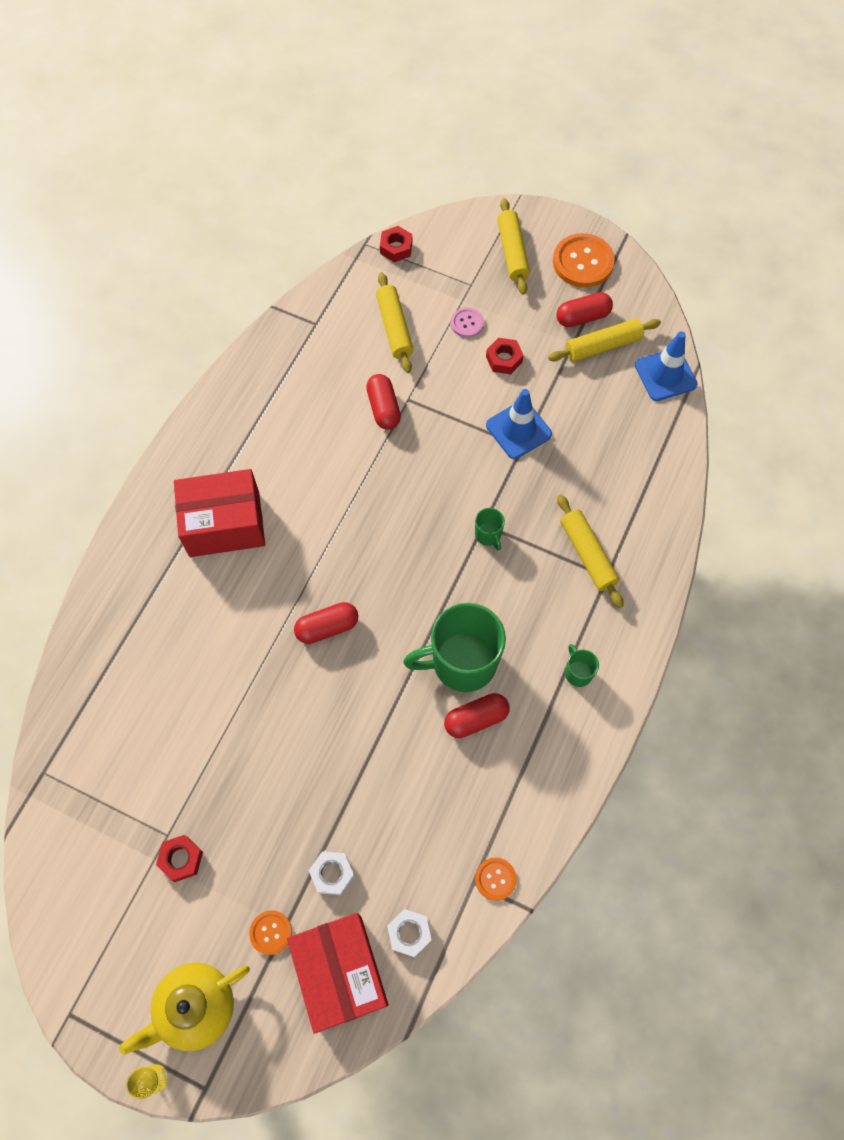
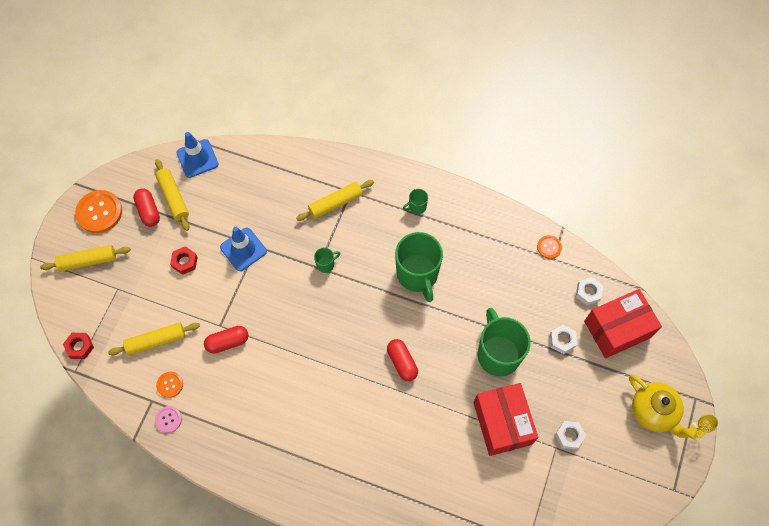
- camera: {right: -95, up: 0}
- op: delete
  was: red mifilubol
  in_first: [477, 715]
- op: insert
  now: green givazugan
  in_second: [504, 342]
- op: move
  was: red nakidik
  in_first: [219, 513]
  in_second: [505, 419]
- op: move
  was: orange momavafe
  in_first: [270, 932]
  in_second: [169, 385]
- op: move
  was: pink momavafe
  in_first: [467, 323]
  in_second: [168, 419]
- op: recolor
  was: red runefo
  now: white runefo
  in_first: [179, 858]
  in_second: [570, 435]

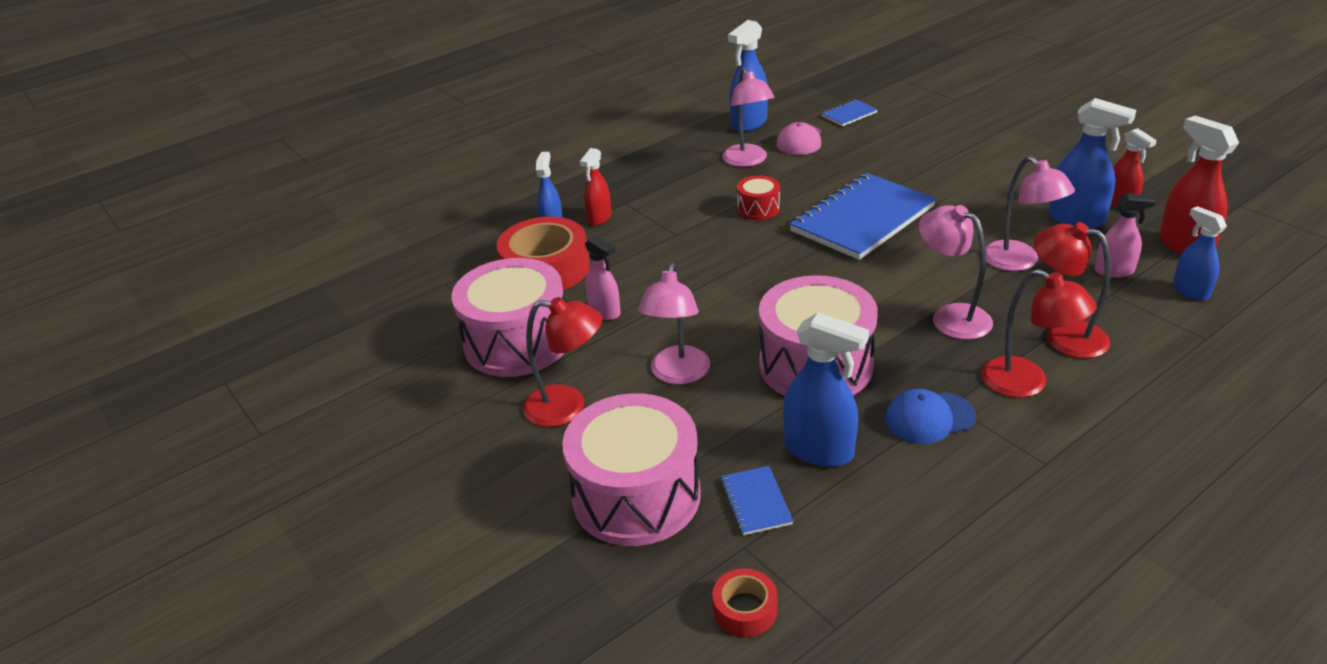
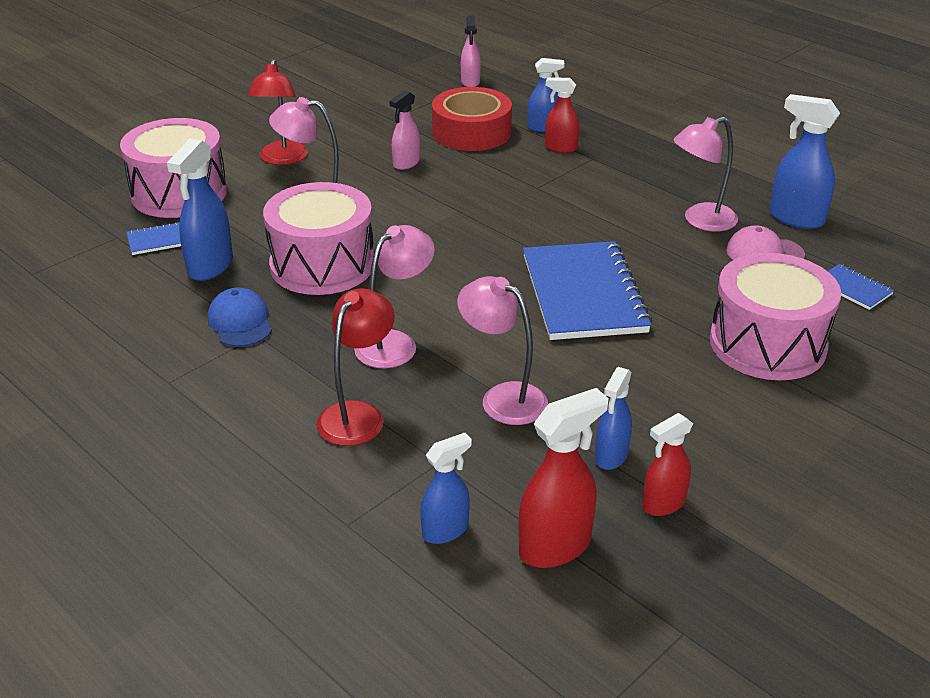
- camera: {right: 80, up: 0}
- op: delete
  was: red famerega
  in_first: [744, 602]
- op: delete
  was: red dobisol
  in_first: [758, 197]
- op: delete
  was: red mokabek
  in_first: [1039, 333]
- op: move
  was: pink dobisol
  in_first: [508, 317]
  in_second: [775, 316]
- op: move
  was: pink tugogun
  in_first: [1126, 235]
  in_second: [471, 51]
- op: rotate
  was: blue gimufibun
  in_first: [862, 216]
  in_second: [587, 290]
  clockwise: 45
- op: rotate
  was: pink mokabek
  in_first: [1030, 213]
  in_second: [502, 350]
  clockwise: 75
- op: resize
  was: blue tugogun
  in_first: [1092, 163]
  in_second: [613, 418]
  ratio: 0.64

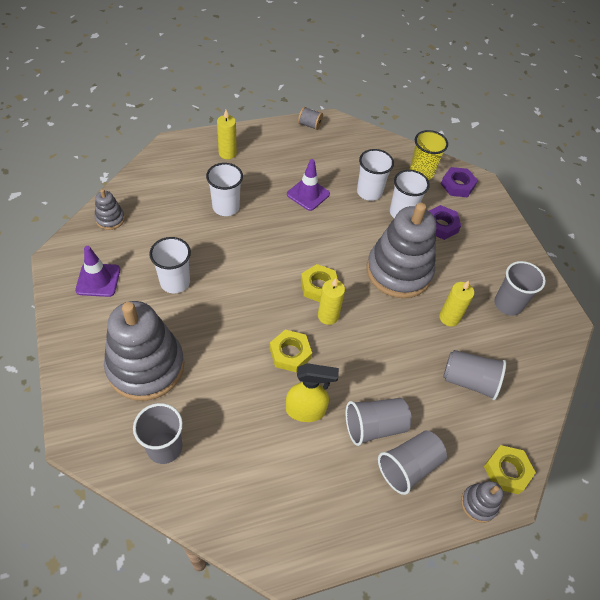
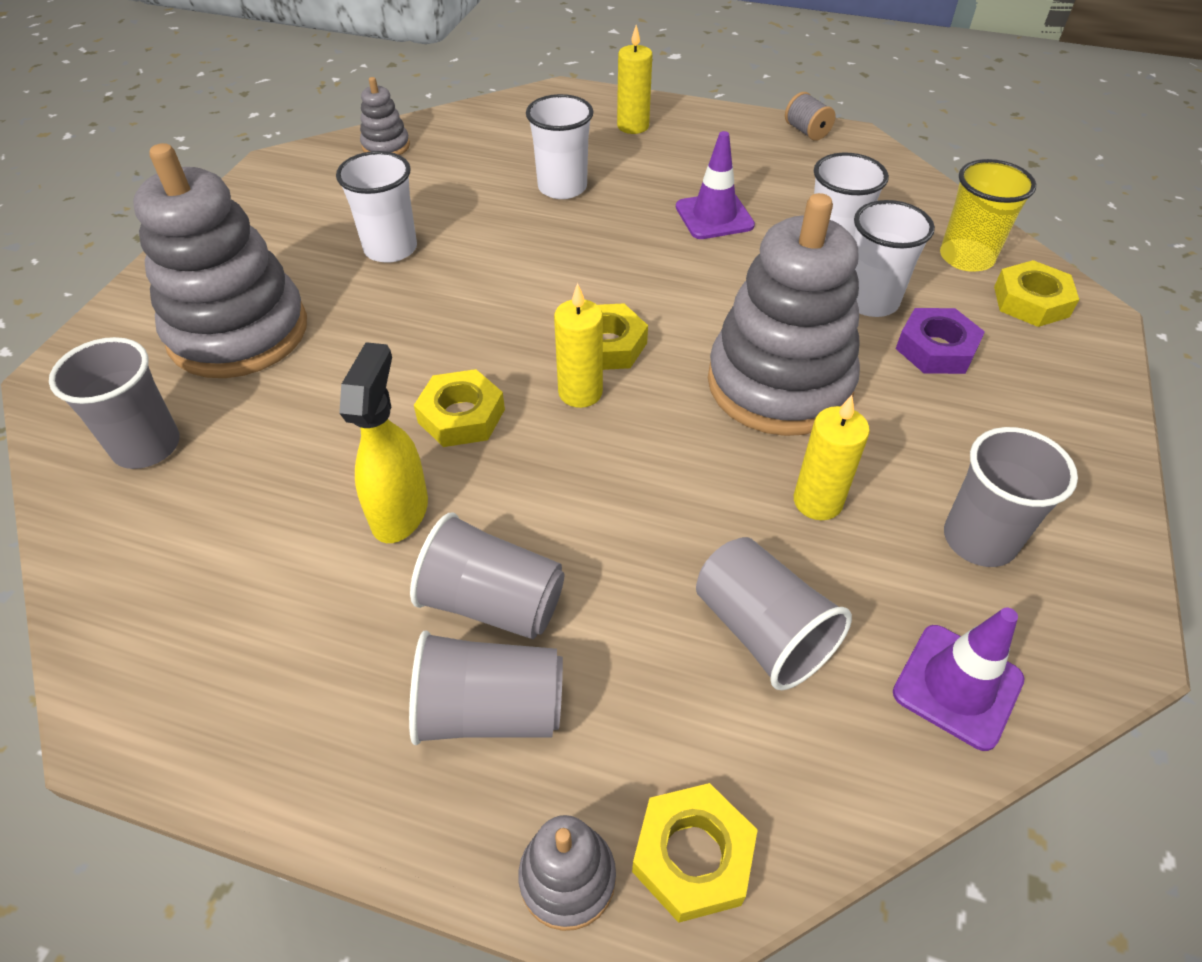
- camera: {right: 40, up: -5}
- op: move
  was: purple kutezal
  in_first: [97, 271]
  in_second: [959, 679]
- op: recolor
  was: purple runefo
  now: yellow runefo
  in_first: [459, 182]
  in_second: [1036, 293]
- op: rotate
  was: yellow tugogun
  in_first: [312, 392]
  in_second: [383, 442]
  clockwise: -120

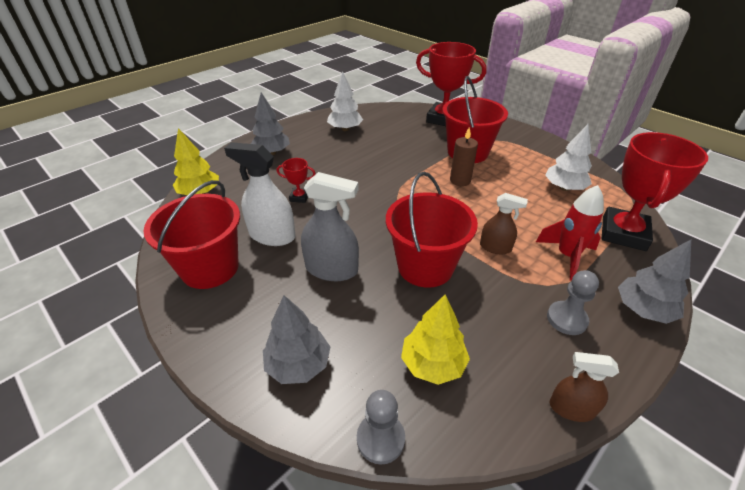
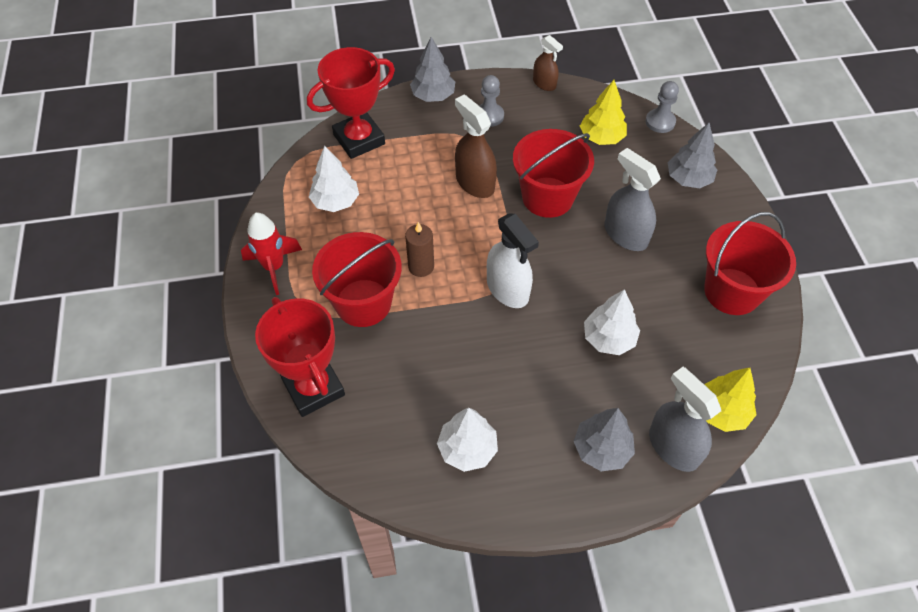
- camera: {right: -145, up: 15}
- op: insert
  now: grey tugogun
  in_second: [685, 419]
- op: move
  was: white tugogun
  in_first: [259, 194]
  in_second: [513, 261]
- op: move
  was: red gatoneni
  in_first: [570, 233]
  in_second: [271, 254]
- op: replace
  was: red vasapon
  now: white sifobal
  in_first: [296, 180]
  in_second: [612, 322]
- op: resize
  was: brown tugogun
  in_first: [504, 223]
  in_second: [476, 146]
  ratio: 1.63

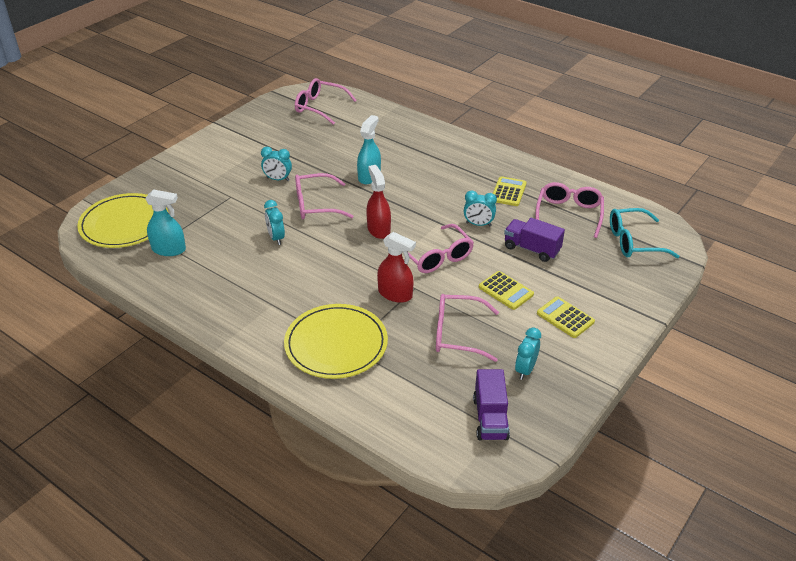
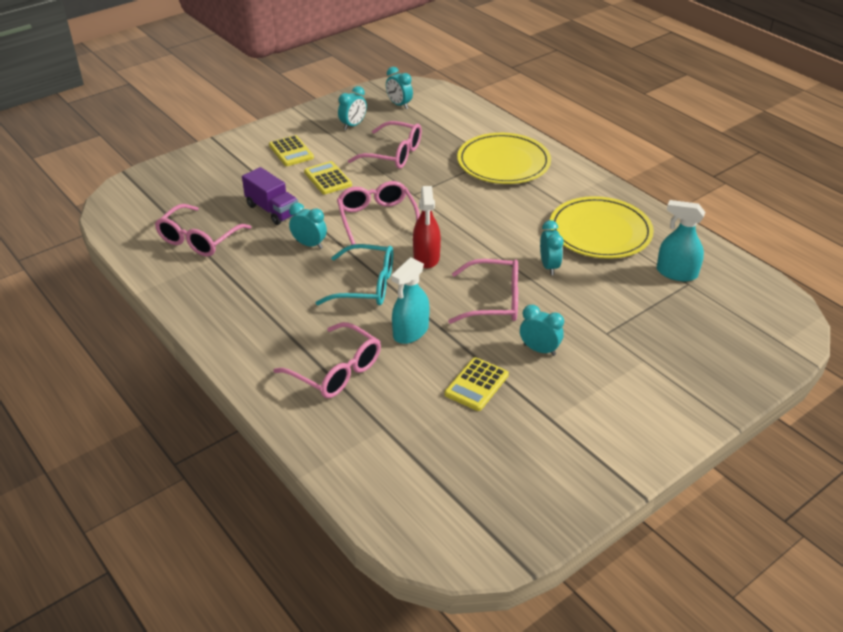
- camera: {right: -165, up: 0}
- op: delete
  was: red tugogun
  in_first: [396, 267]
- op: move
  was: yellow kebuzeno
  in_first: [122, 220]
  in_second: [602, 227]
- op: move
  was: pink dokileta
  in_first: [326, 101]
  in_second: [327, 360]
- op: move
  was: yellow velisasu
  in_first: [510, 191]
  in_second: [476, 384]
- op: move
  was: turquoise dokileta
  in_first: [645, 233]
  in_second: [354, 274]
- op: replace
  was: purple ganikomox
  now: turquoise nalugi
  in_first: [491, 404]
  in_second: [399, 88]

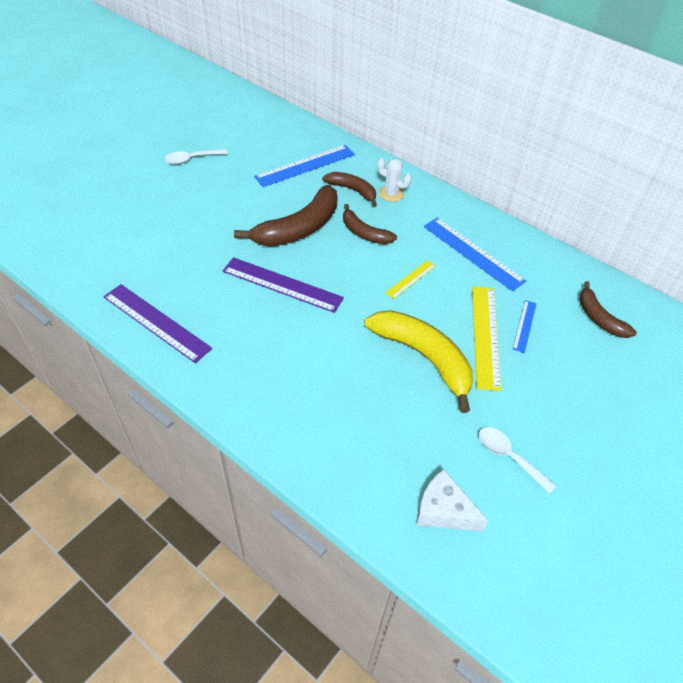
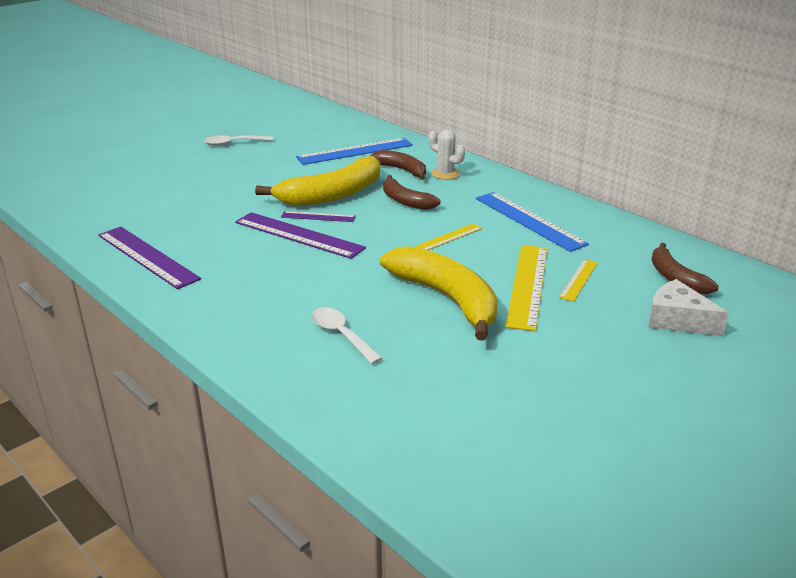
- camera: {right: 10, up: -20}
- op: insert
  now: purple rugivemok
  in_second: [318, 216]
- op: move
  was: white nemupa
  in_first: [452, 500]
  in_second: [688, 307]
- op: move
  was: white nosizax
  in_first: [517, 460]
  in_second: [347, 335]
- op: recolor
  was: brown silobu
  now: yellow silobu
  in_first: [286, 216]
  in_second: [317, 181]
- op: recolor
  was: blue rugivemok
  now: yellow rugivemok
  in_first: [524, 326]
  in_second: [578, 280]

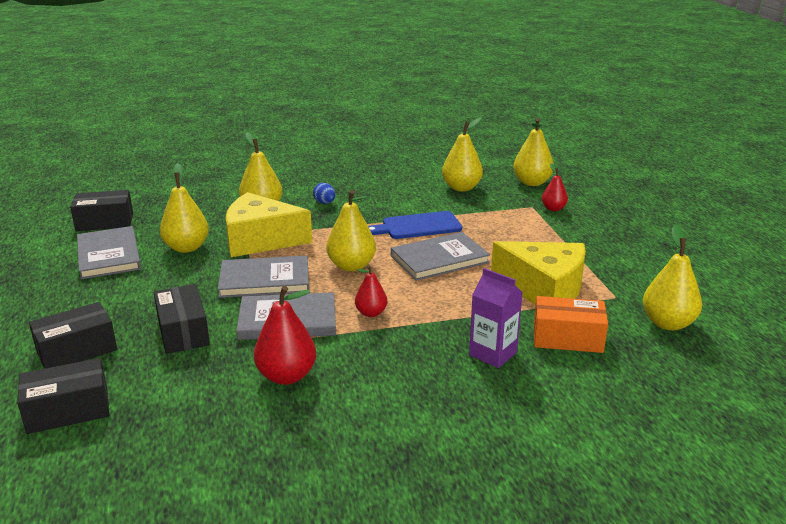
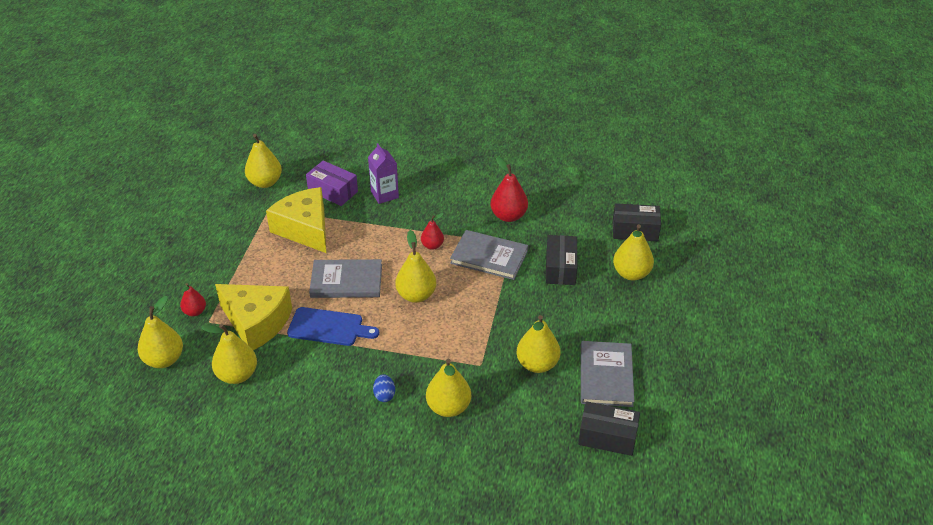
- camera: {right: -155, up: 15}
- op: delete
  was: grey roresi
  in_first: [263, 276]
- op: move
  was: yellow nemupa
  in_first: [268, 224]
  in_second: [253, 317]
- op: replace
  was: black nakidik
  now: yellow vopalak
  in_first: [73, 335]
  in_second: [633, 252]
- op: recolor
  was: orange nakidik
  now: purple nakidik
  in_first: [571, 324]
  in_second: [332, 183]

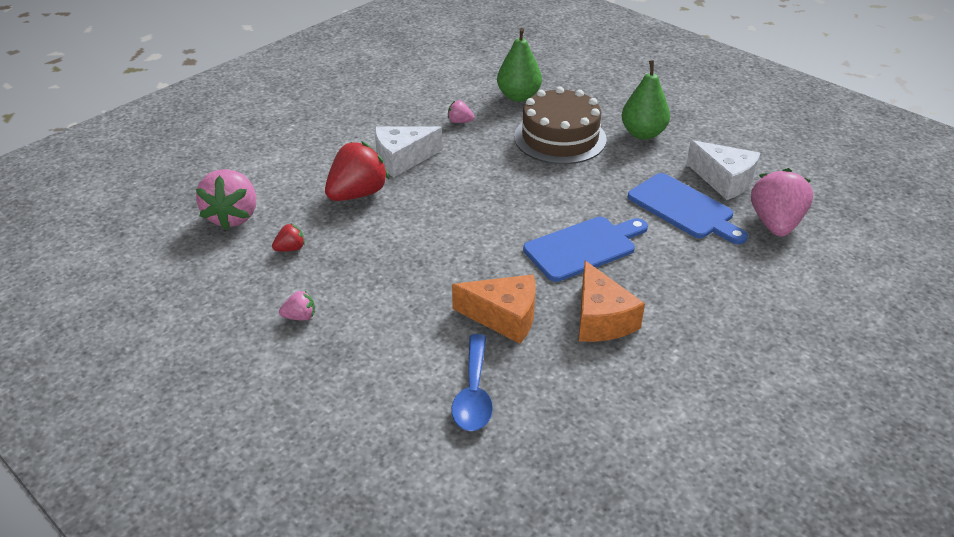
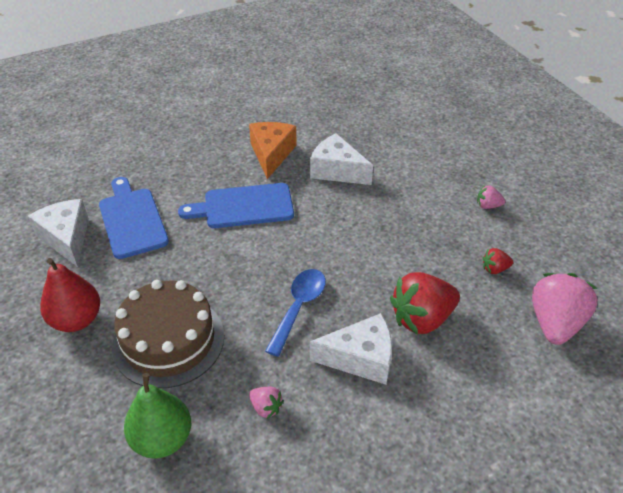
- camera: {right: -160, up: 5}
- op: delete
  was: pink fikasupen
  in_first: [782, 202]
- op: move
  was: blue nosizax
  in_first: [472, 382]
  in_second: [295, 313]
- op: recolor
  was: orange nemupa
  now: white nemupa
  in_first: [494, 309]
  in_second: [341, 159]
- op: recolor
  was: green vopalak
  now: red vopalak
  in_first: [646, 100]
  in_second: [70, 295]

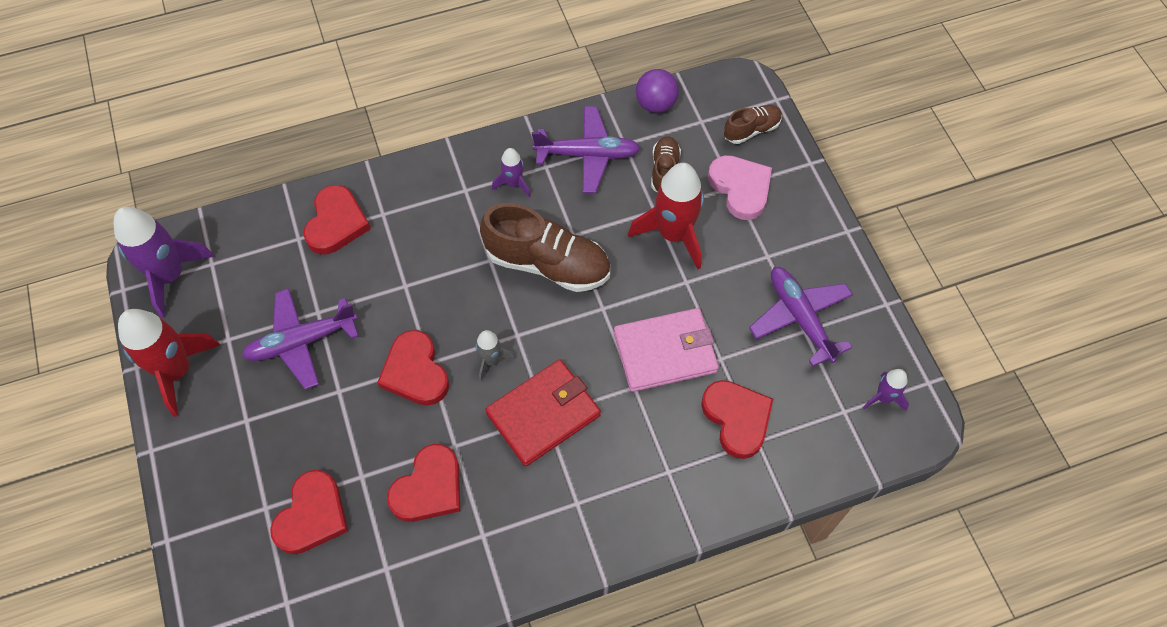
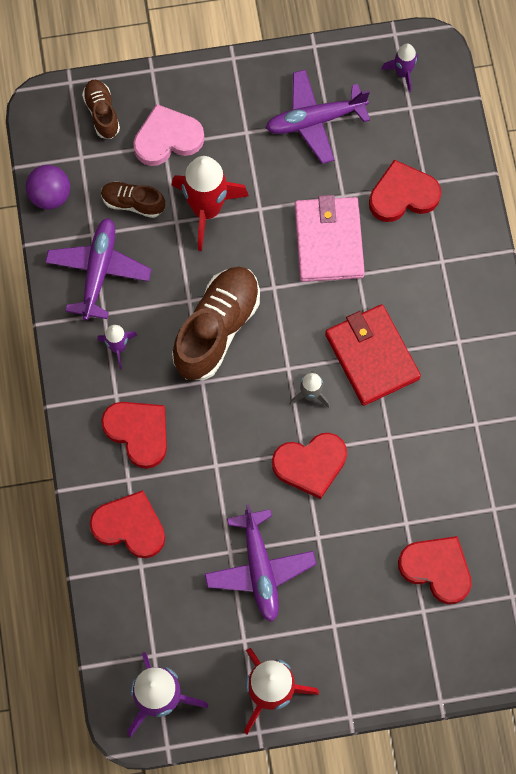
- camera: {right: -80, up: 10}
- op: move
  was: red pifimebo
  in_first: [423, 483]
  in_second: [134, 435]

